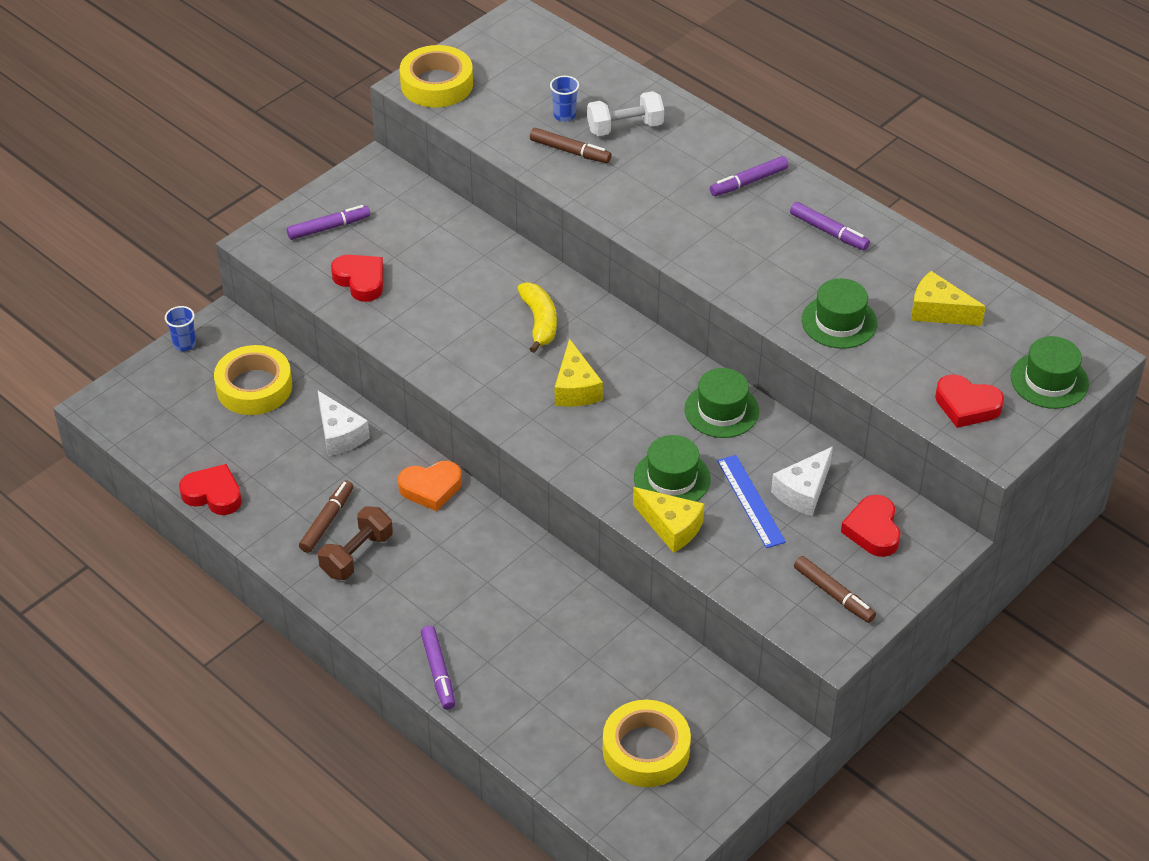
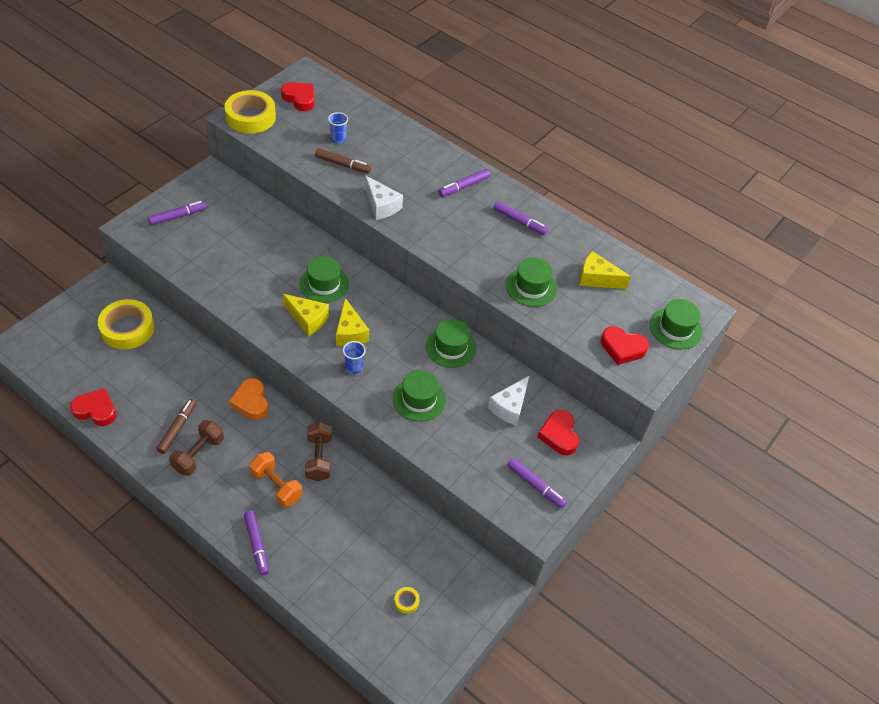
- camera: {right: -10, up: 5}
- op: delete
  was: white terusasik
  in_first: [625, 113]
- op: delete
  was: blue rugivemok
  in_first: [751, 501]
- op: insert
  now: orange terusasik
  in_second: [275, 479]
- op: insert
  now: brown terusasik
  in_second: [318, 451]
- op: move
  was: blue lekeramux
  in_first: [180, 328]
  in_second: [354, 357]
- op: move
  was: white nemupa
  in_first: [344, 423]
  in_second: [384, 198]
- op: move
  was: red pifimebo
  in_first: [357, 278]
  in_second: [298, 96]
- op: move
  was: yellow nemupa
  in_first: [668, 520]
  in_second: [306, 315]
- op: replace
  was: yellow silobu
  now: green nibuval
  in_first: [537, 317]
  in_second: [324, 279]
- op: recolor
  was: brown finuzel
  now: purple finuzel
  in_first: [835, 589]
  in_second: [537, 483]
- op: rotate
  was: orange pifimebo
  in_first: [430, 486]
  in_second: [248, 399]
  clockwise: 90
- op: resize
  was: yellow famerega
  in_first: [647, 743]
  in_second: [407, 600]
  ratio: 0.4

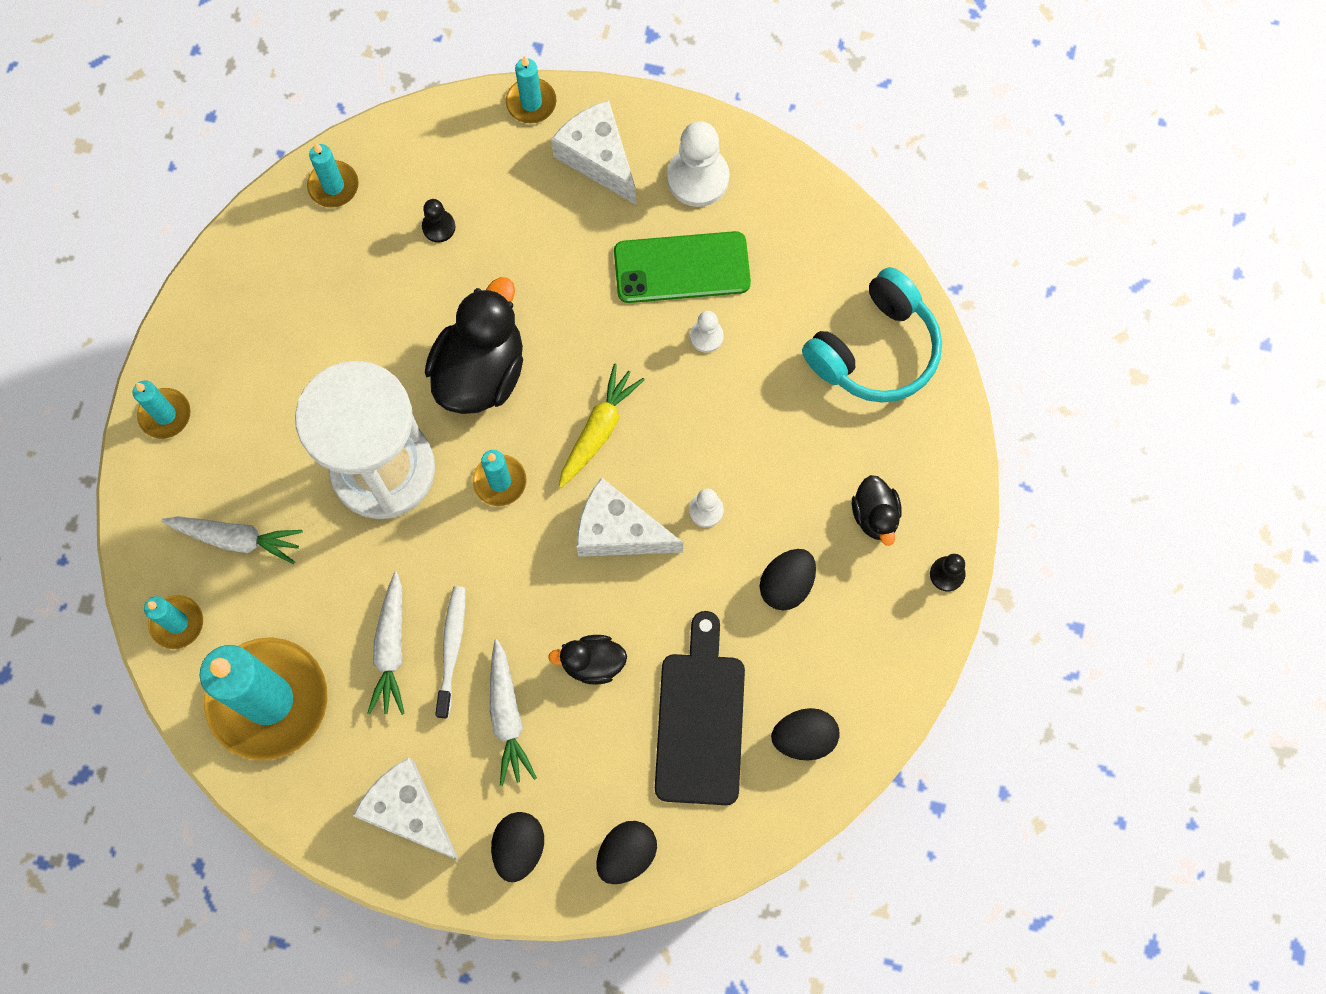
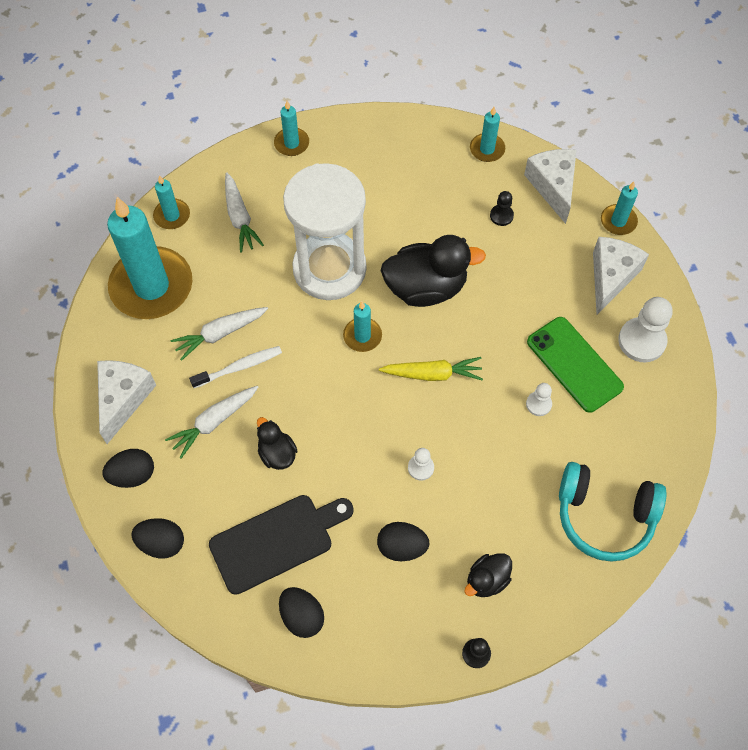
- camera: {right: 60, up: -10}
- op: move
  was: white nemupa
  in_first: [629, 517]
  in_second: [550, 186]

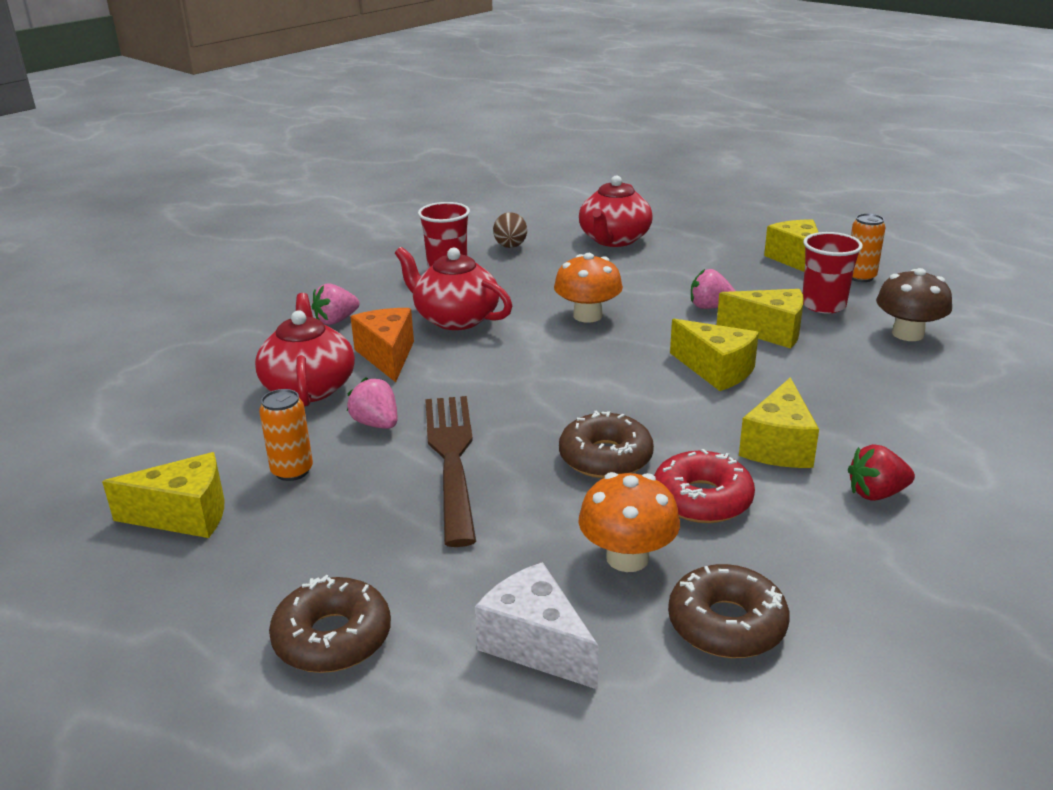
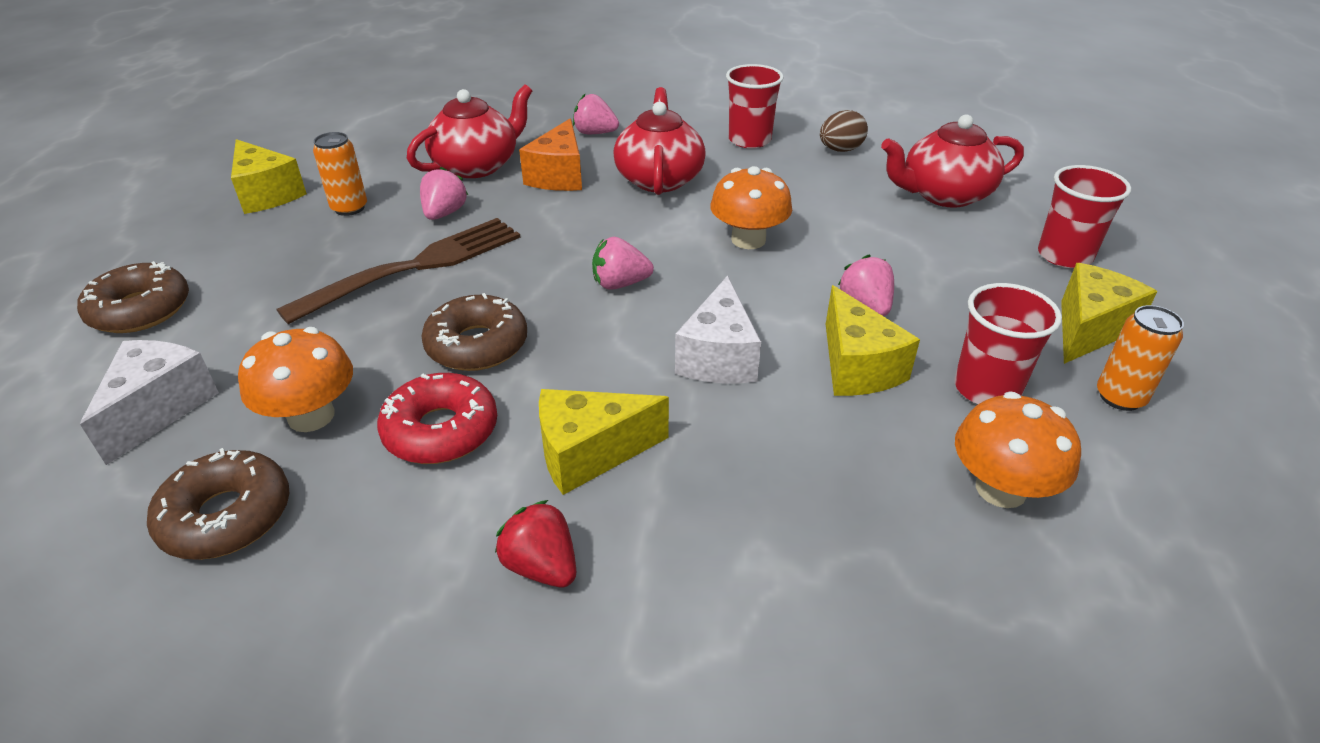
- camera: {right: 55, up: 10}
- op: insert
  now: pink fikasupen
  in_second: [623, 263]
- op: insert
  now: red lekeramux
  in_second: [1084, 216]
- op: recolor
  was: yellow nemupa
  now: white nemupa
  in_first: [714, 355]
  in_second: [718, 329]
- op: recolor
  was: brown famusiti
  now: orange famusiti
  in_first: [914, 304]
  in_second: [1018, 449]
- op: rotate
  was: orange nemupa
  in_first: [382, 345]
  in_second: [550, 154]
  clockwise: 150

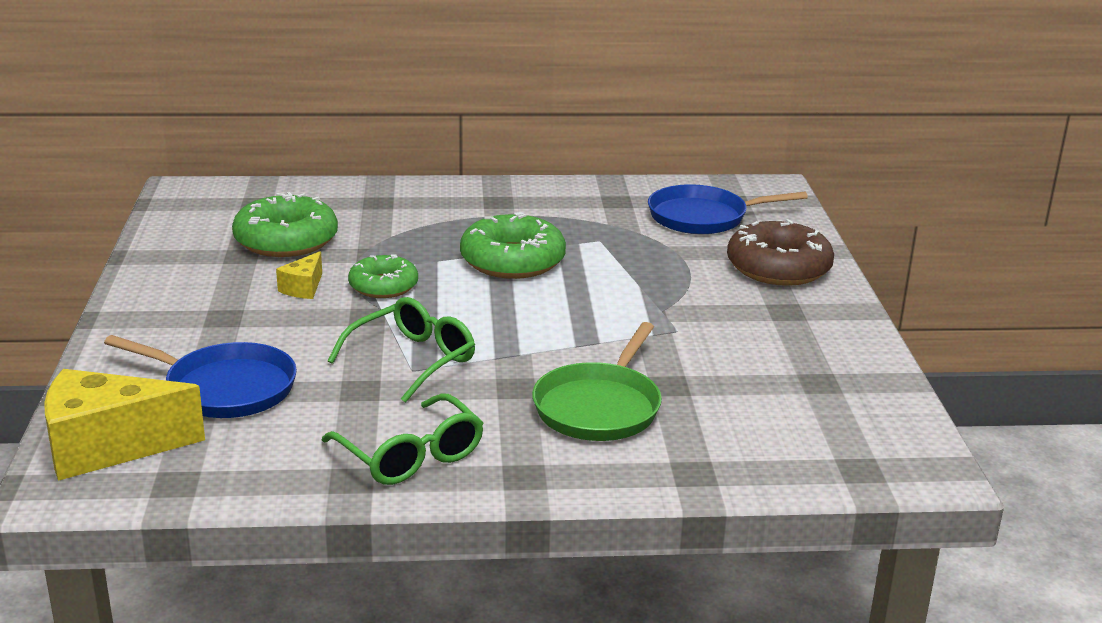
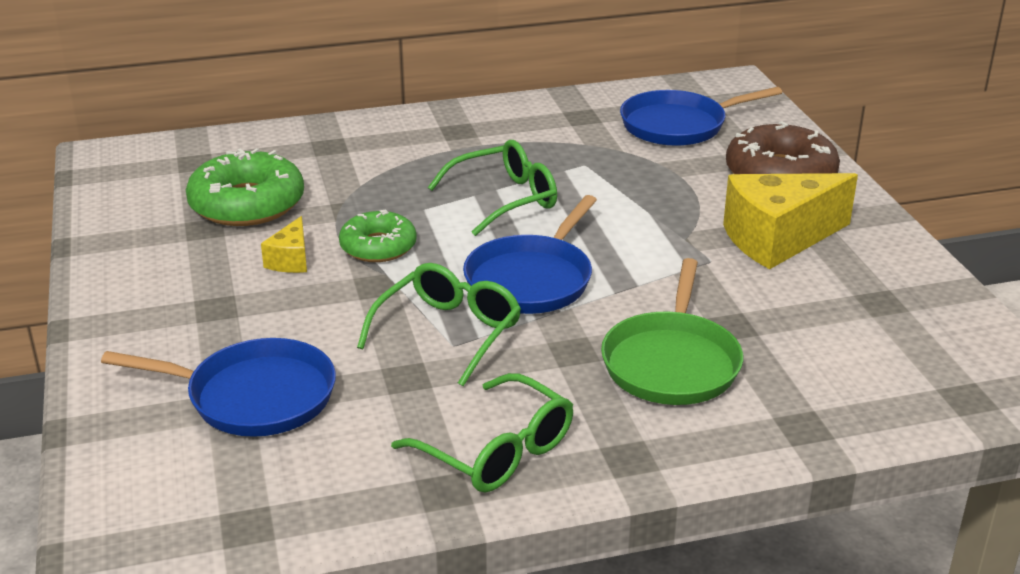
- camera: {right: -10, up: 5}
- op: insert
  now: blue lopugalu
  in_second: [530, 254]
- op: move
  was: yellow nemupa
  in_first: [124, 425]
  in_second: [790, 221]
- op: replace
  was: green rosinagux
  now: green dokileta
  in_first: [513, 245]
  in_second: [492, 188]

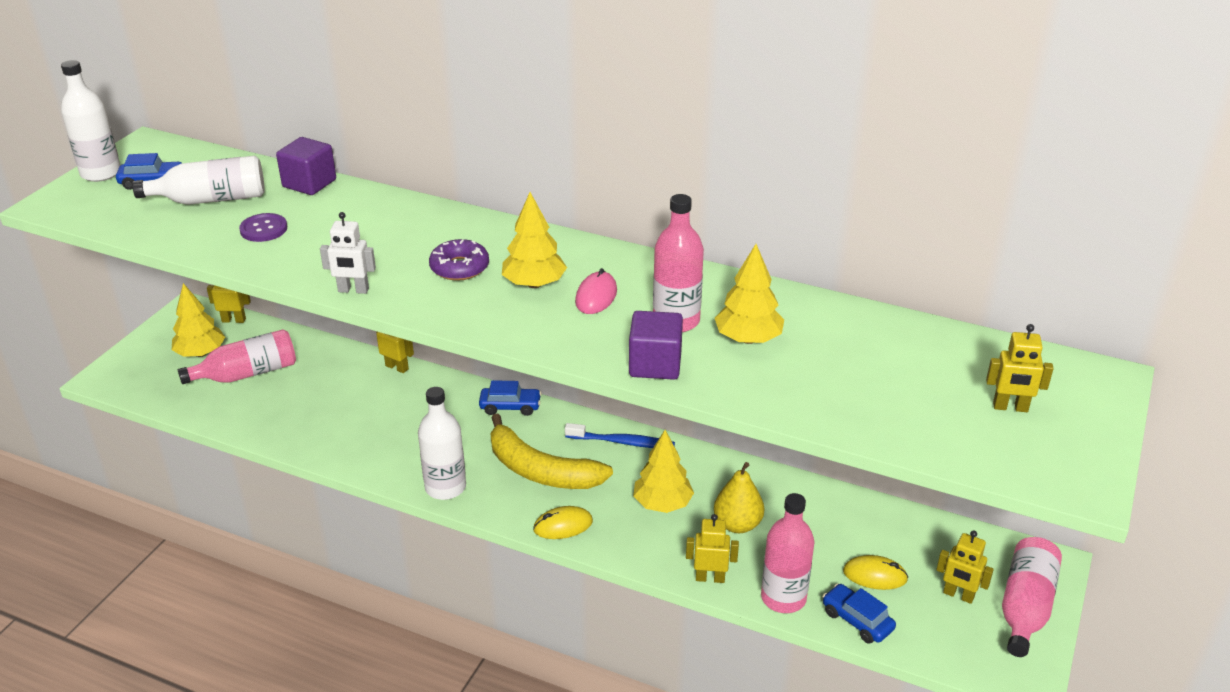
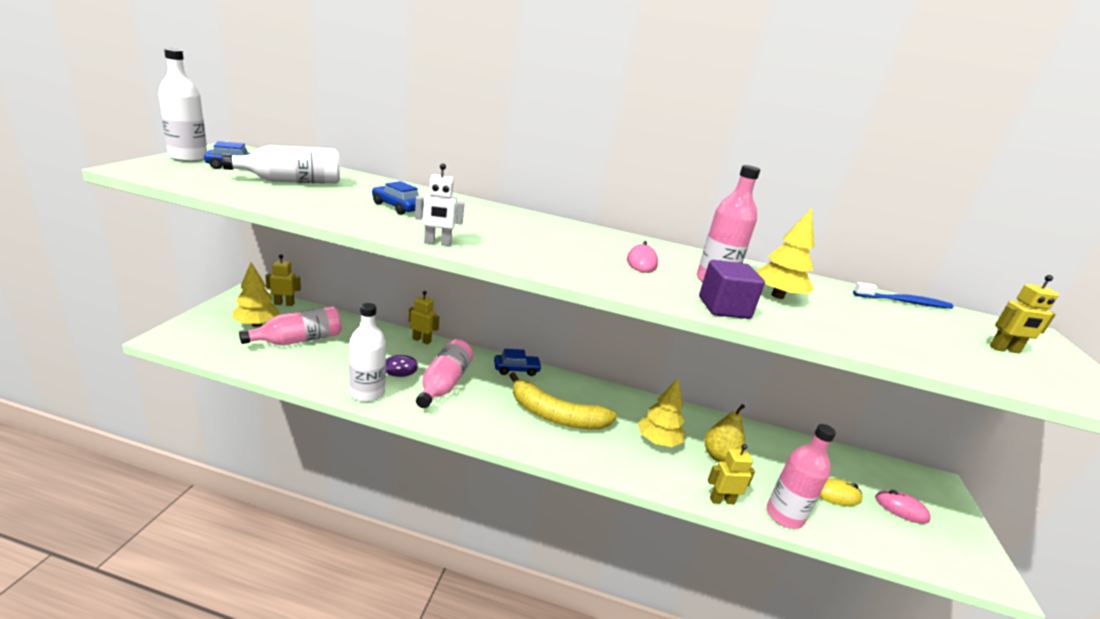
- camera: {right: -15, up: -10}
- op: delete
  was: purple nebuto
  in_first: [306, 166]
- op: delete
  was: purple rosinagux
  in_first: [459, 260]
- op: delete
  was: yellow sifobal
  in_first: [534, 240]
- op: delete
  was: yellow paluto
  in_first: [563, 522]
- op: move
  was: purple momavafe
  in_first: [263, 227]
  in_second: [402, 366]
- op: move
  was: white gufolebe
  in_first: [442, 443]
  in_second: [367, 352]
- op: move
  was: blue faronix
  in_first: [620, 435]
  in_second: [903, 295]
- op: move
  was: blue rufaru
  in_first: [859, 614]
  in_second: [398, 198]
- op: move
  was: pink gufolebe
  in_first: [1032, 597]
  in_second: [444, 373]
- op: replace
  was: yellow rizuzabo
  now: pink paluto
  in_first: [965, 567]
  in_second: [903, 507]

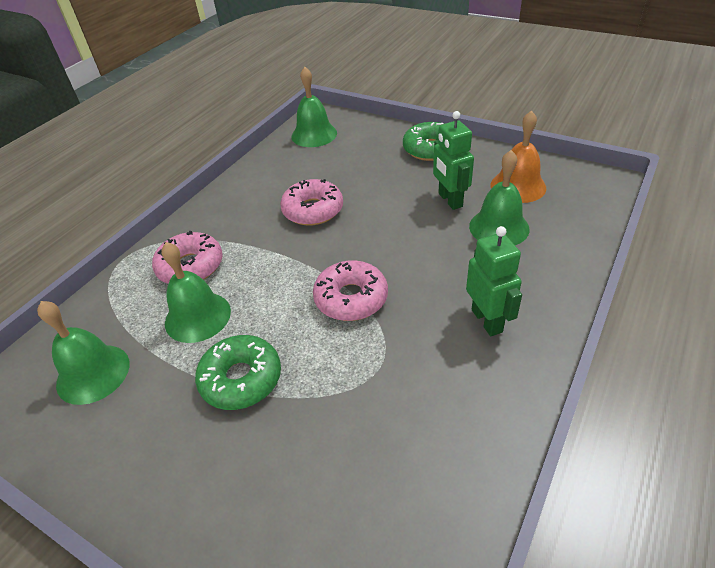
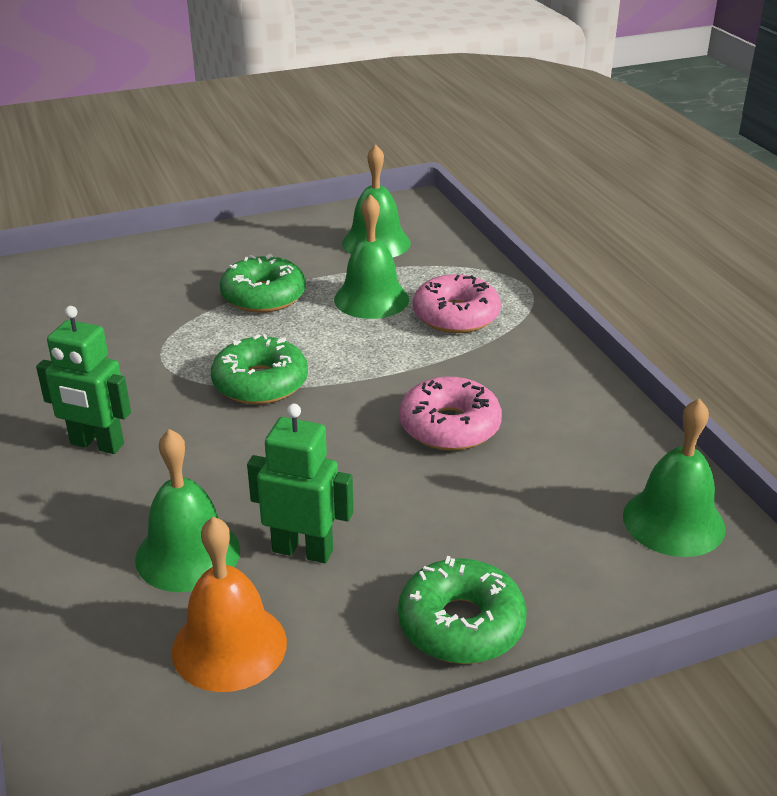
- camera: {right: 125, up: -10}
- op: recolor
  was: pink rosinagux
  now: green rosinagux
  in_first: [350, 291]
  in_second: [259, 369]

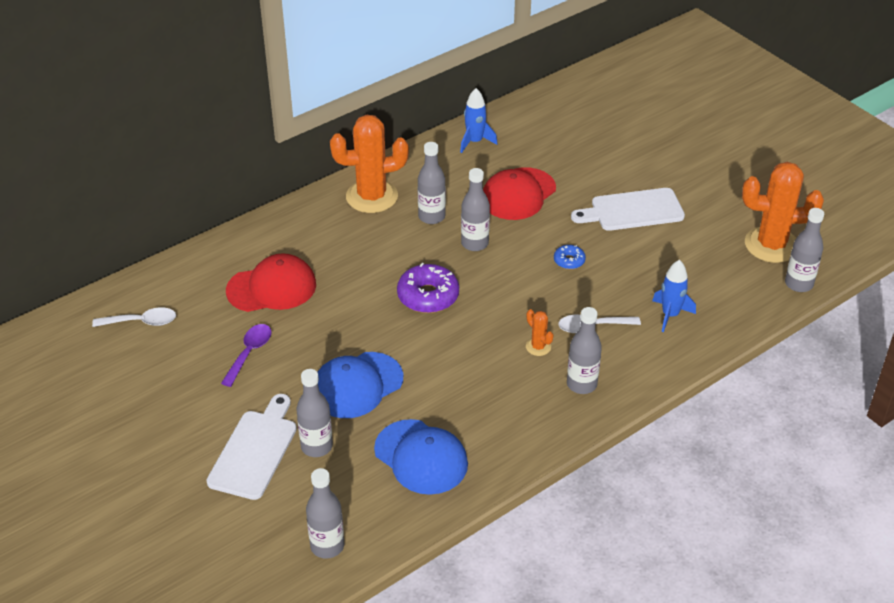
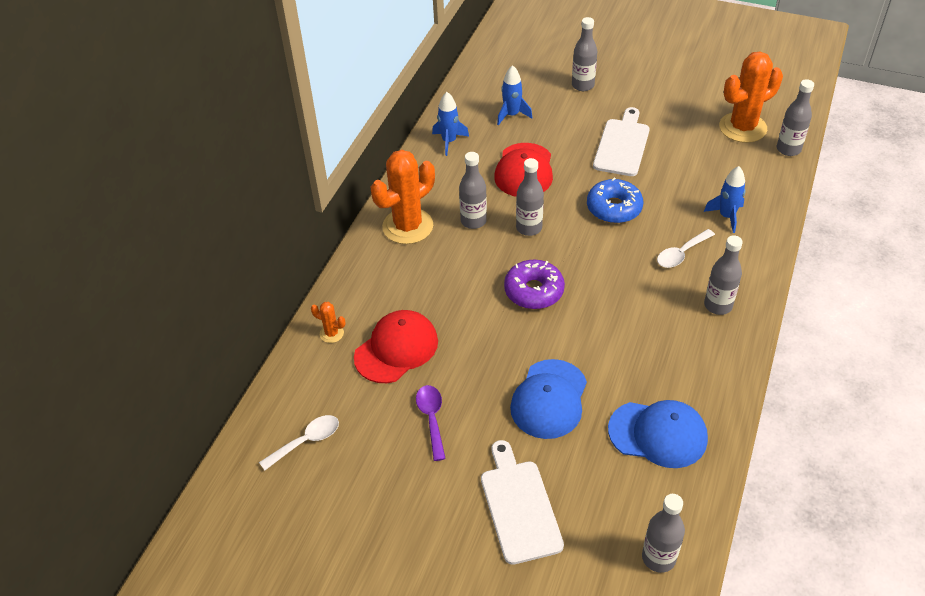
- camera: {right: -30, up: 5}
- op: insert
  now: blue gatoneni
  in_second: [514, 95]
- op: move
  was: grey gufolebe
  in_first: [314, 413]
  in_second: [584, 54]
- op: move
  was: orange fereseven
  in_first: [539, 332]
  in_second: [328, 322]
- op: rotate
  was: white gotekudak
  in_first: [628, 209]
  in_second: [621, 141]
  clockwise: 150
- op: resize
  was: blue rosinagux
  in_first: [570, 257]
  in_second: [615, 200]
  ratio: 1.91

